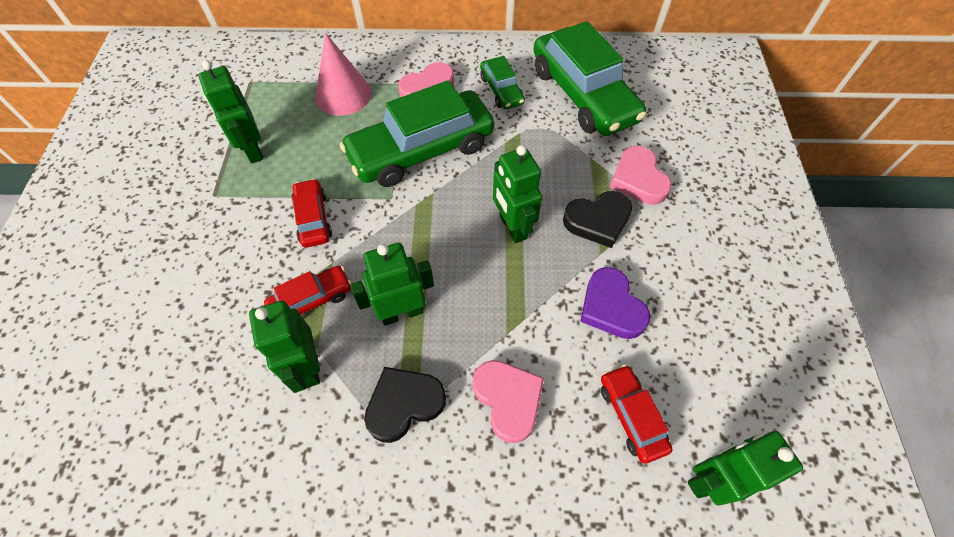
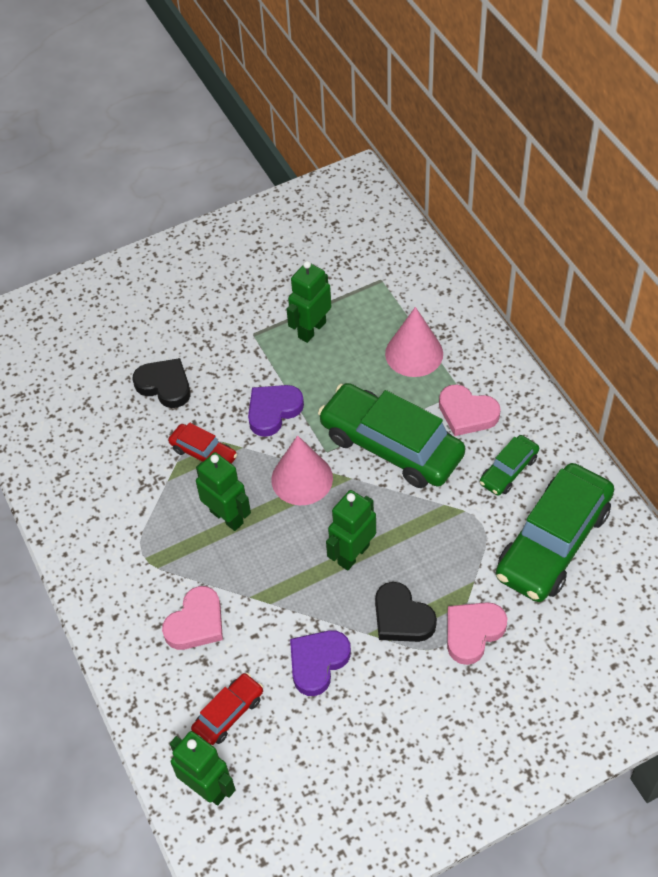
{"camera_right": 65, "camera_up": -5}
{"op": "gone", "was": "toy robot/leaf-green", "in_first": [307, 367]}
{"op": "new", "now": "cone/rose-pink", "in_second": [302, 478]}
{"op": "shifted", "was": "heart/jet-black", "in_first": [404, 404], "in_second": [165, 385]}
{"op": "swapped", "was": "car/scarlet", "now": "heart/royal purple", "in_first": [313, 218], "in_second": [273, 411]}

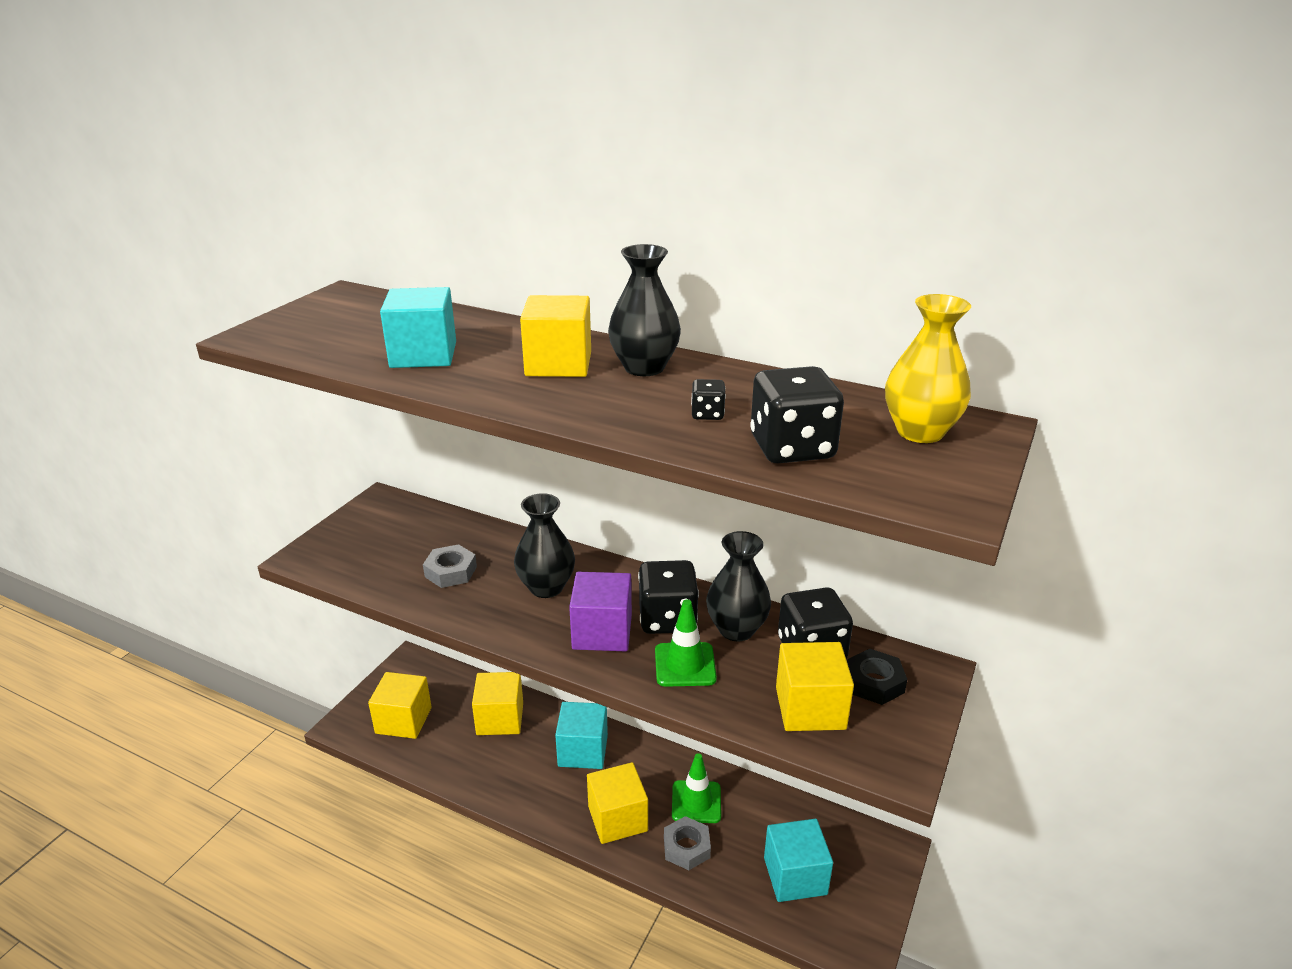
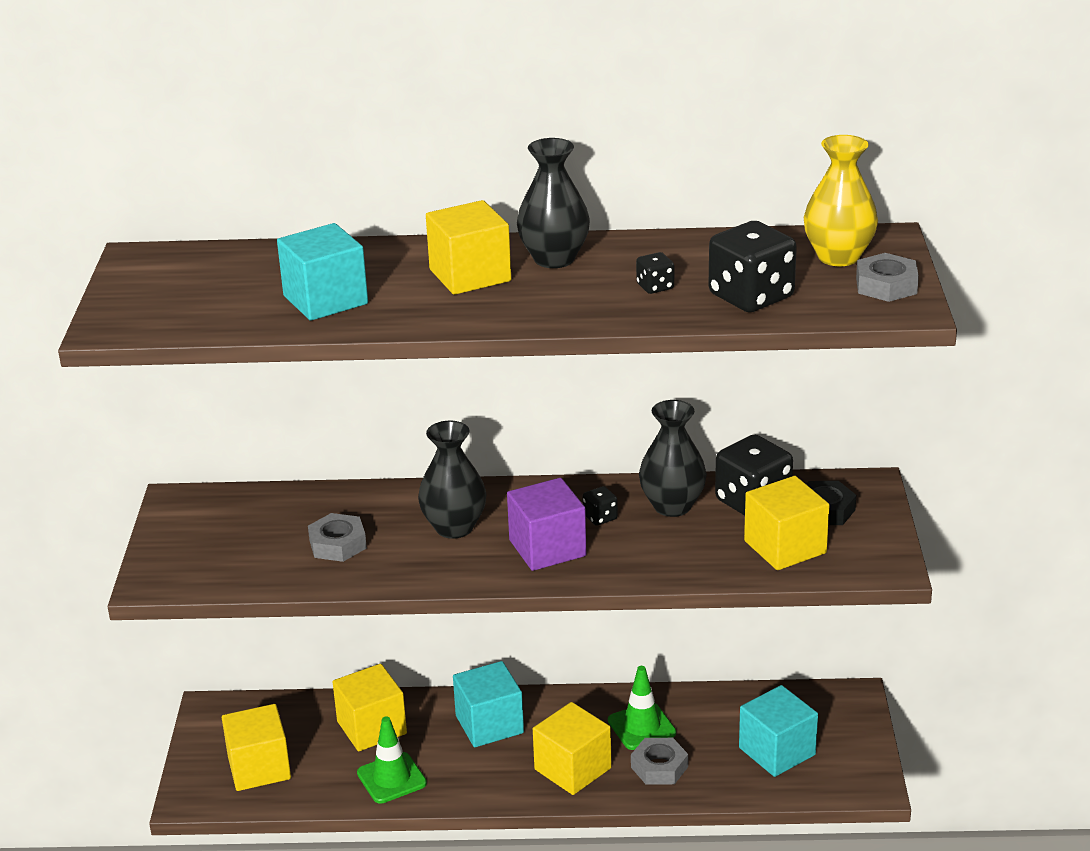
{"camera_right": -25, "camera_up": 0}
{"op": "new", "now": "hexagon nut/ash-grey", "in_second": [886, 285]}
{"op": "shifted", "was": "traffic cone/leaf-green", "in_first": [685, 665], "in_second": [391, 778]}
{"op": "scaled", "was": "dice/jet-black", "in_first": [667, 619], "in_second": [600, 517], "ratio": 0.47}

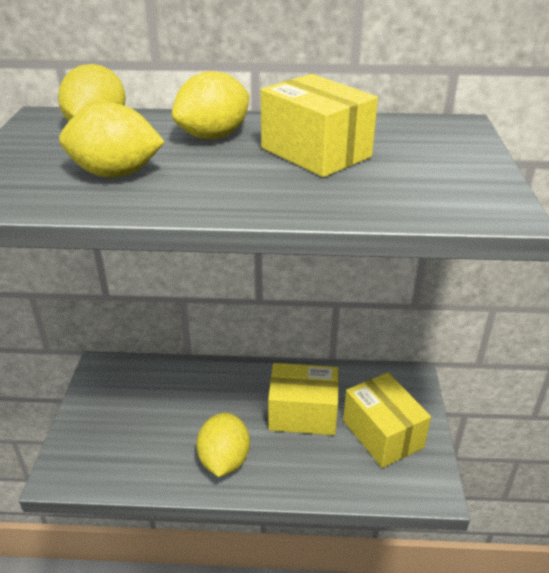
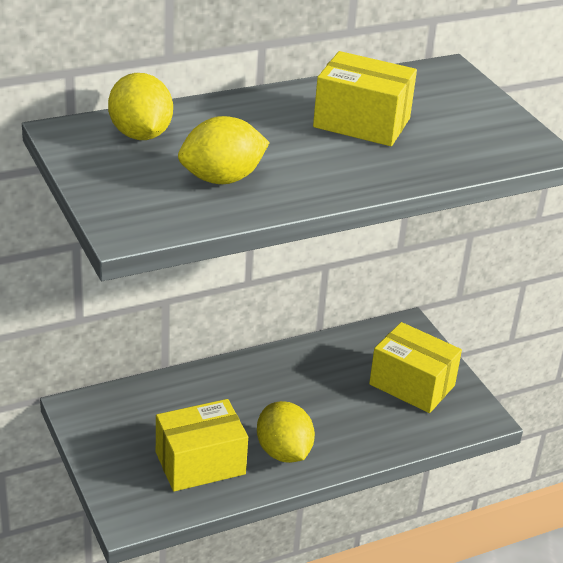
{"camera_right": -30, "camera_up": 0}
{"op": "gone", "was": "lemon/yellow", "in_first": [213, 136]}
{"op": "shifted", "was": "parcel/yellow", "in_first": [303, 414], "in_second": [200, 463]}

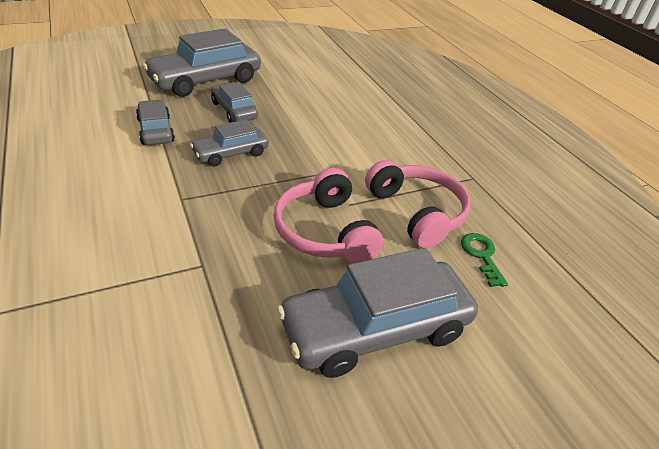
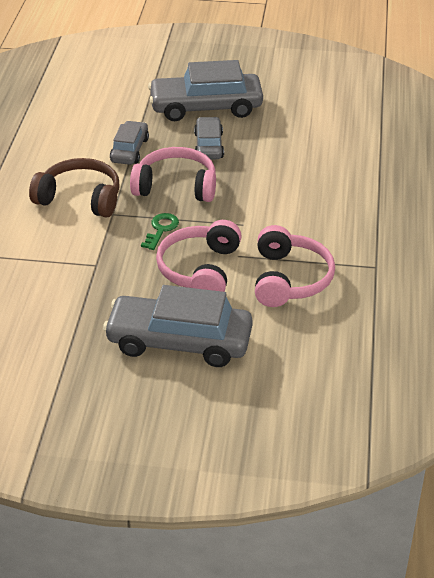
{"camera_right": 35, "camera_up": 0}
{"op": "new", "now": "headphones/russet", "in_second": [80, 198]}
{"op": "shifted", "was": "door key/leaf-green", "in_first": [481, 255], "in_second": [161, 229]}
{"op": "swapped", "was": "car/ash-grey", "now": "headphones/rose-pink", "in_first": [231, 153], "in_second": [176, 186]}

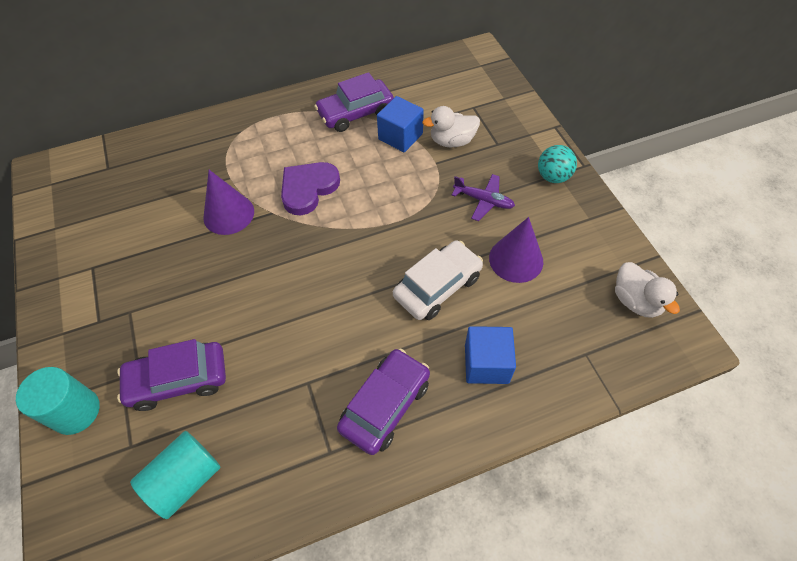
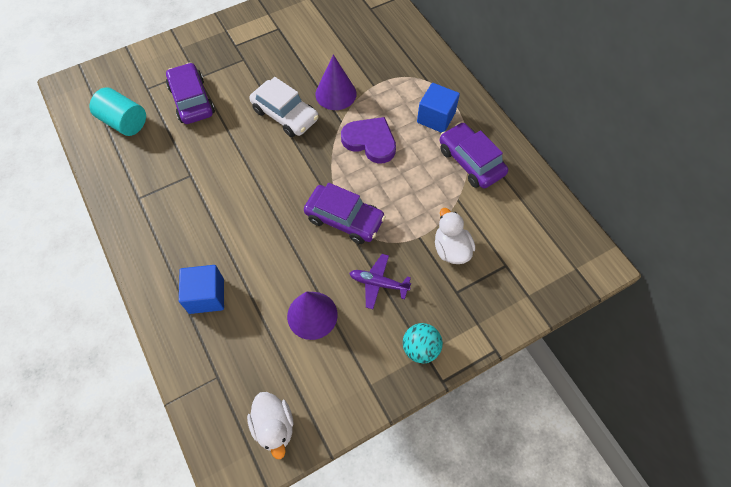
{"camera_right": 80, "camera_up": 5}
{"op": "gone", "was": "solid cylinder/teal", "in_first": [76, 411]}
{"op": "shifted", "was": "car/royal purple", "in_first": [385, 405], "in_second": [344, 219]}
{"op": "shifted", "was": "solid cube/royal blue", "in_first": [400, 136], "in_second": [436, 117]}
{"op": "shifted", "was": "car/pure white", "in_first": [437, 286], "in_second": [285, 115]}
{"op": "rotated", "was": "plane/royal purple", "in_first": [484, 201], "in_second": [378, 283], "clockwise": 90}
{"op": "rotated", "was": "duck/pure white", "in_first": [636, 301], "in_second": [274, 426], "clockwise": -75}

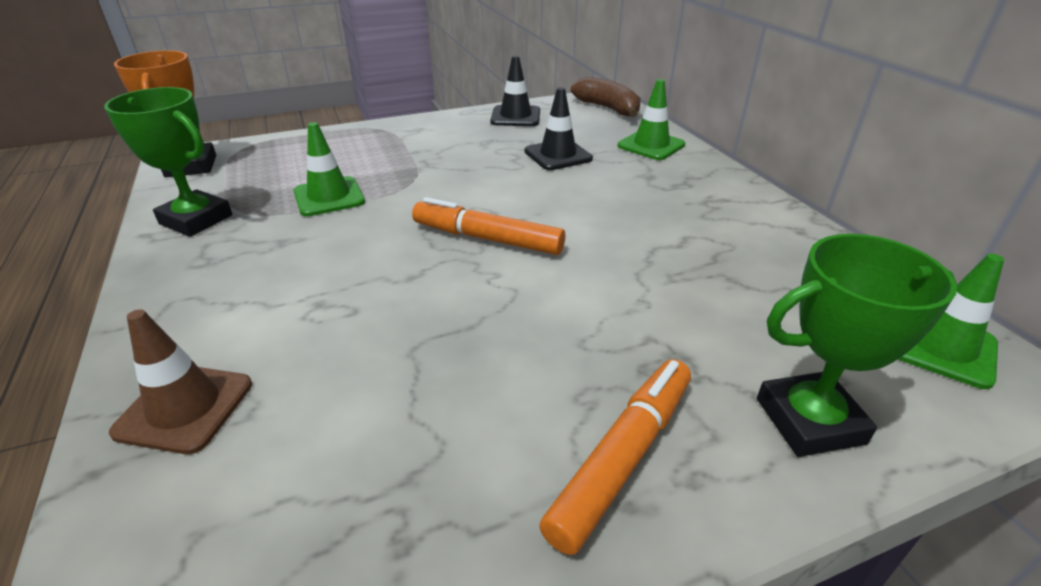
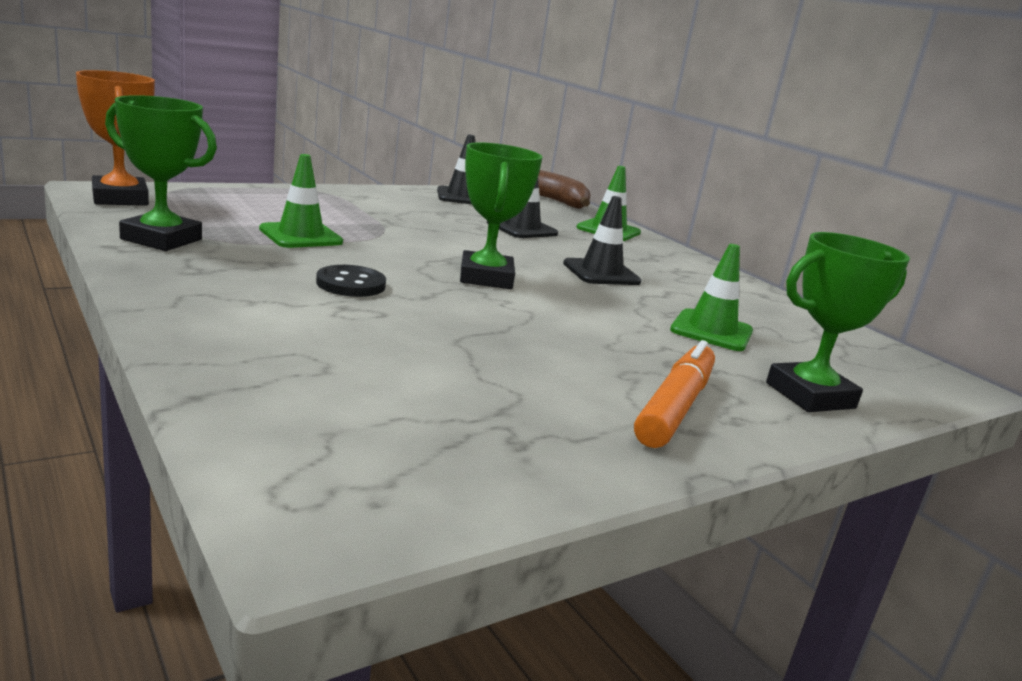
{"camera_right": -15, "camera_up": -15}
{"op": "gone", "was": "traffic cone/russet", "in_first": [185, 408]}
{"op": "new", "now": "sewing button/jet-black", "in_second": [351, 284]}
{"op": "new", "now": "traffic cone/jet-black", "in_second": [601, 273]}
{"op": "shifted", "was": "traffic cone/leaf-green", "in_first": [941, 347], "in_second": [711, 331]}
{"op": "swapped", "was": "marker/bright orange", "now": "trophy/leaf-green", "in_first": [488, 239], "in_second": [486, 278]}

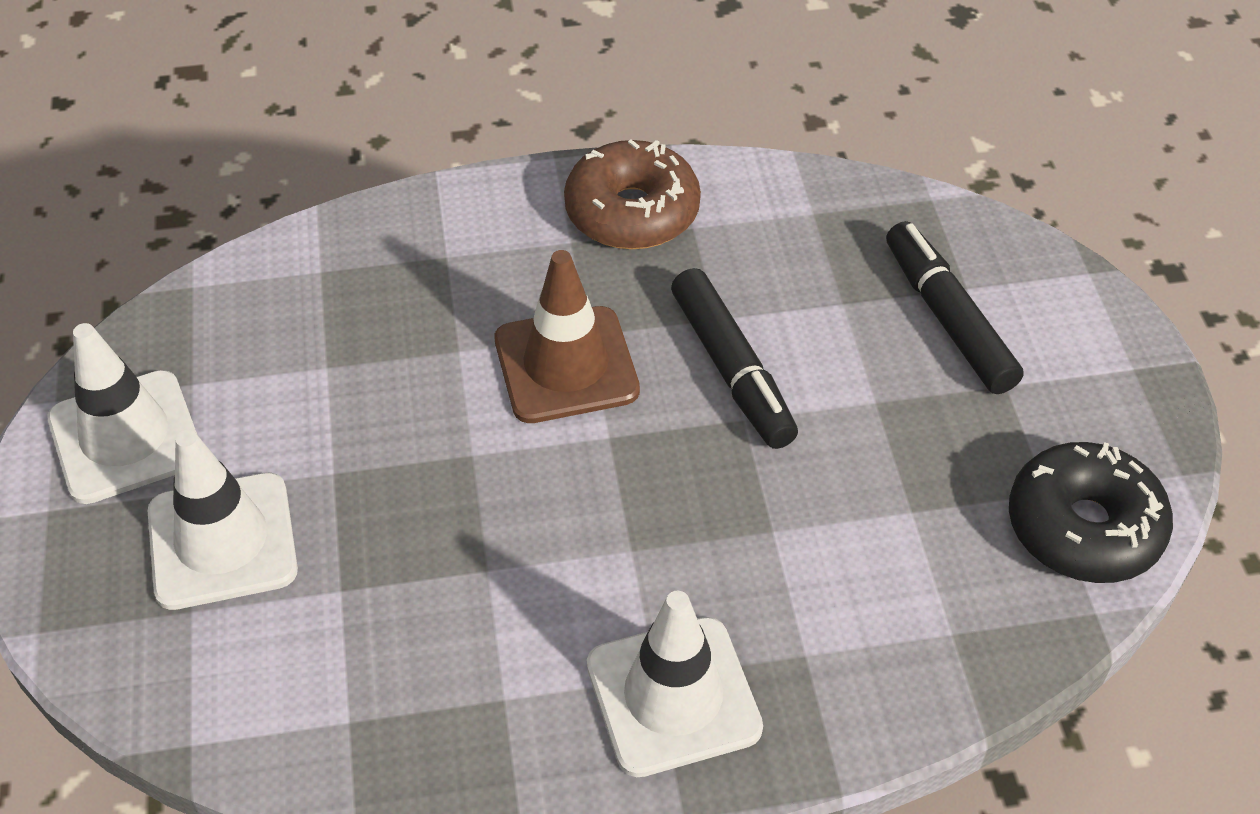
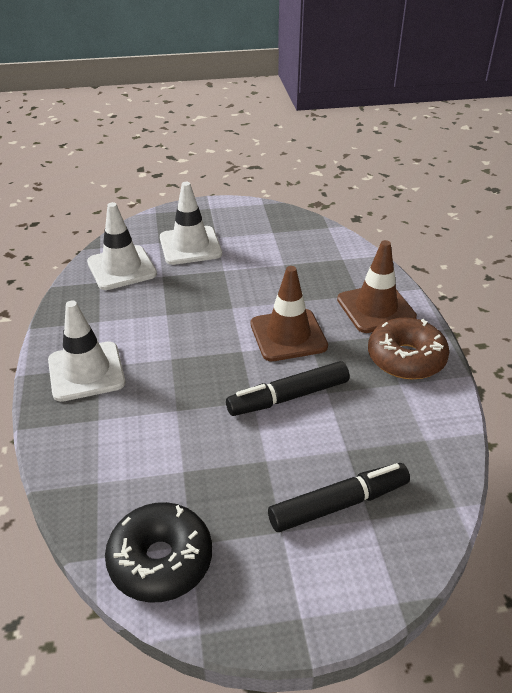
{"camera_right": 90, "camera_up": -10}
{"op": "new", "now": "traffic cone/russet", "in_second": [376, 308]}
{"op": "shifted", "was": "traffic cone/pure white", "in_first": [125, 437], "in_second": [122, 268]}

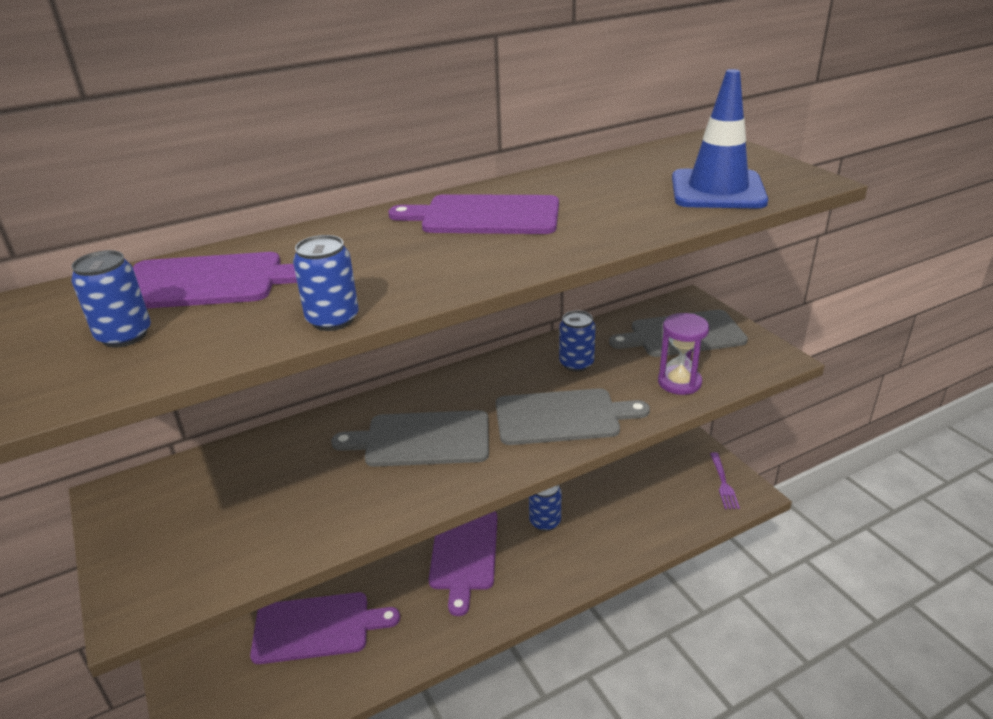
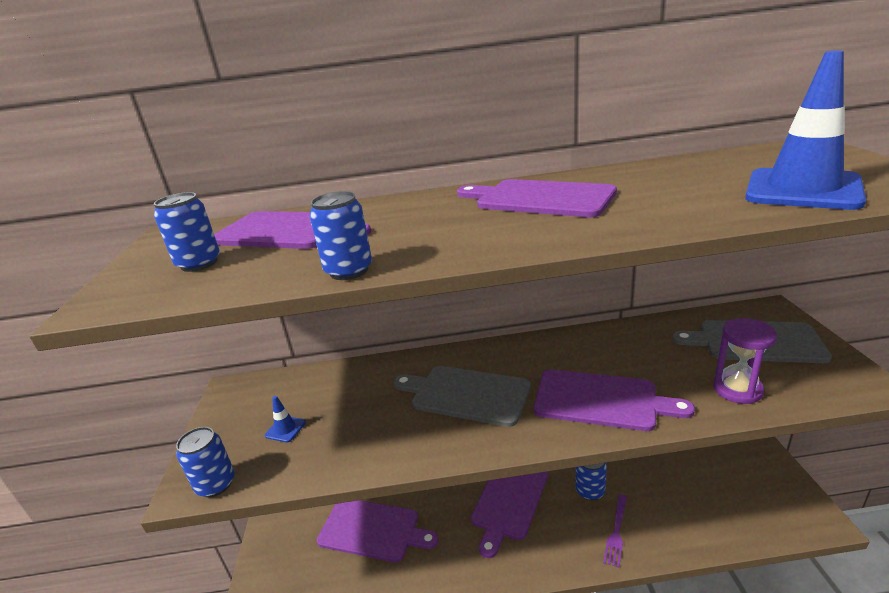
{"camera_right": 25, "camera_up": -5}
{"op": "new", "now": "traffic cone/royal blue", "in_second": [285, 429]}
{"op": "shifted", "was": "can/royal blue", "in_first": [576, 363], "in_second": [216, 484]}
{"op": "shifted", "was": "fork/royal purple", "in_first": [723, 483], "in_second": [616, 532]}
{"op": "repainted", "was": "cutting board/ash-grey", "now": "cutting board/royal purple", "in_first": [562, 417], "in_second": [601, 400]}

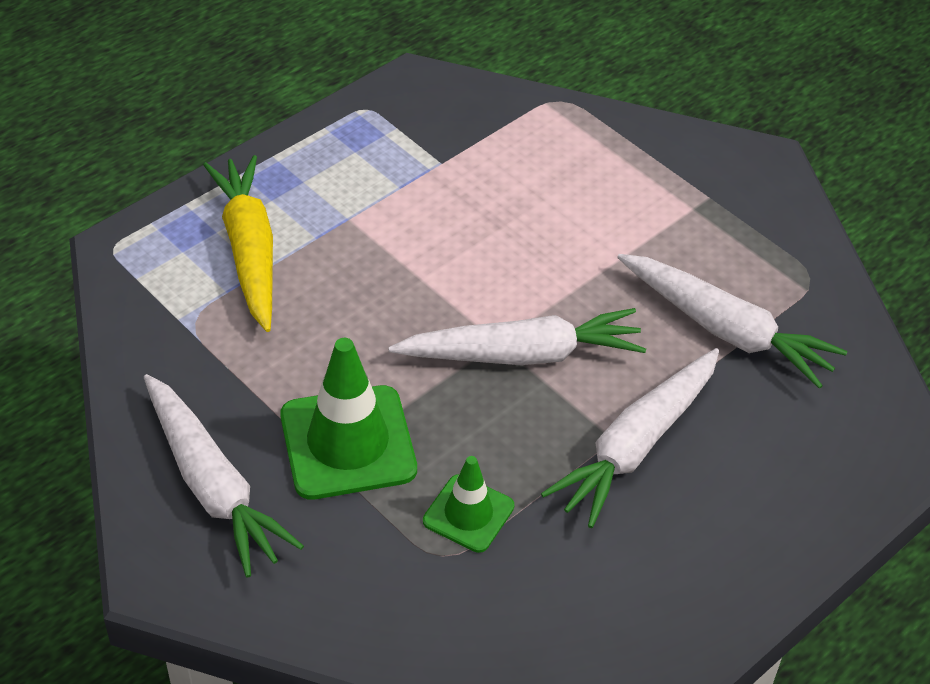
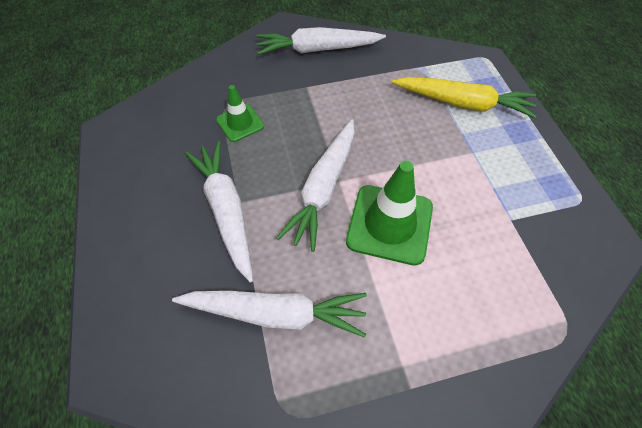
{"camera_right": 120, "camera_up": 10}
{"op": "shifted", "was": "traffic cone/leaf-green", "in_first": [348, 443], "in_second": [389, 224]}
{"op": "rotated", "was": "carrot/pure white", "in_first": [726, 330], "in_second": [276, 313], "clockwise": -150}

